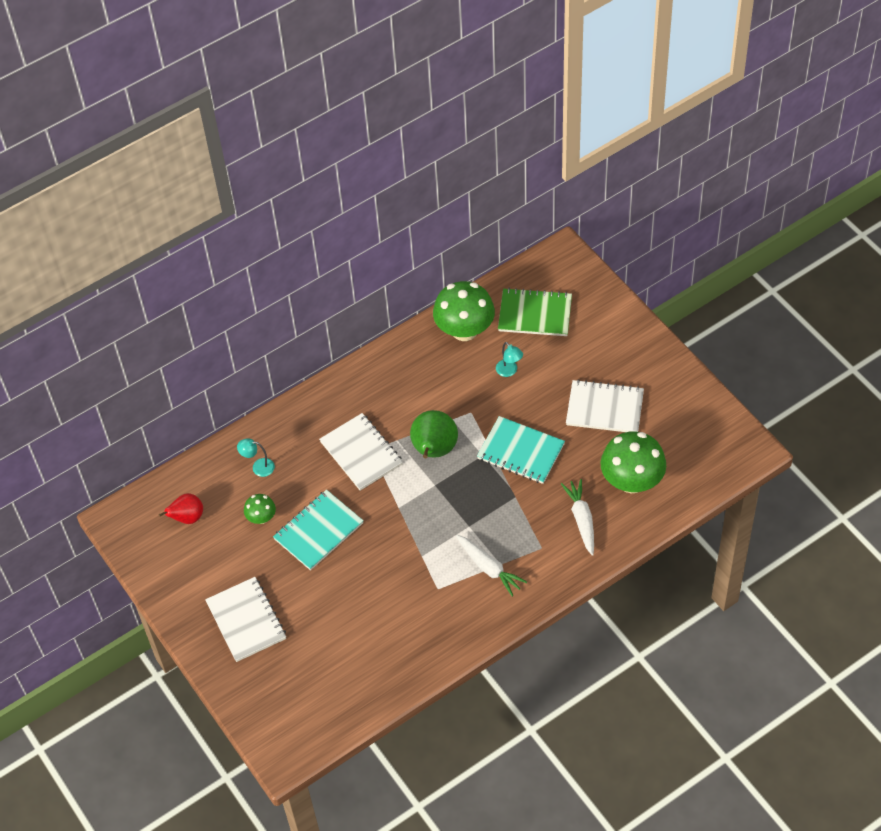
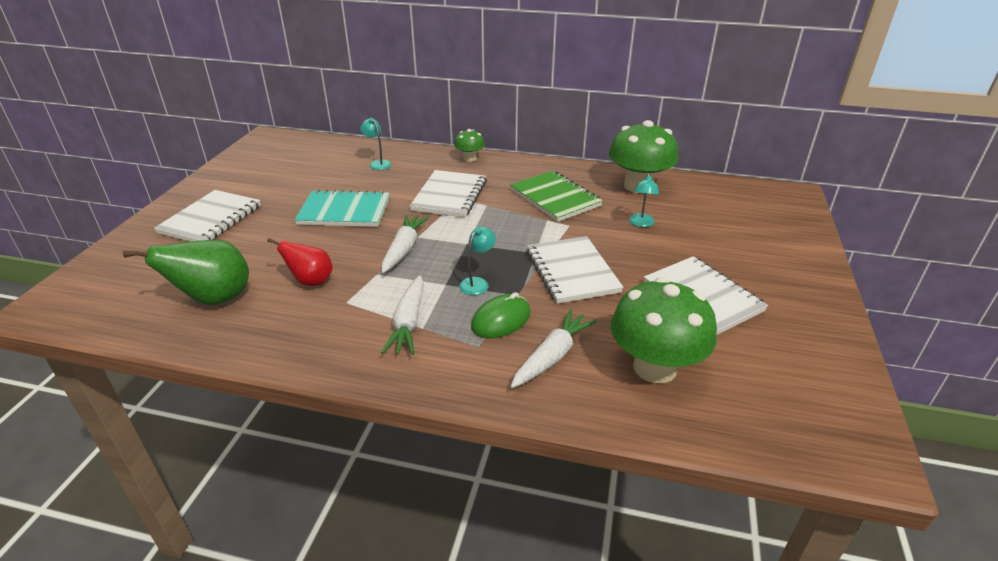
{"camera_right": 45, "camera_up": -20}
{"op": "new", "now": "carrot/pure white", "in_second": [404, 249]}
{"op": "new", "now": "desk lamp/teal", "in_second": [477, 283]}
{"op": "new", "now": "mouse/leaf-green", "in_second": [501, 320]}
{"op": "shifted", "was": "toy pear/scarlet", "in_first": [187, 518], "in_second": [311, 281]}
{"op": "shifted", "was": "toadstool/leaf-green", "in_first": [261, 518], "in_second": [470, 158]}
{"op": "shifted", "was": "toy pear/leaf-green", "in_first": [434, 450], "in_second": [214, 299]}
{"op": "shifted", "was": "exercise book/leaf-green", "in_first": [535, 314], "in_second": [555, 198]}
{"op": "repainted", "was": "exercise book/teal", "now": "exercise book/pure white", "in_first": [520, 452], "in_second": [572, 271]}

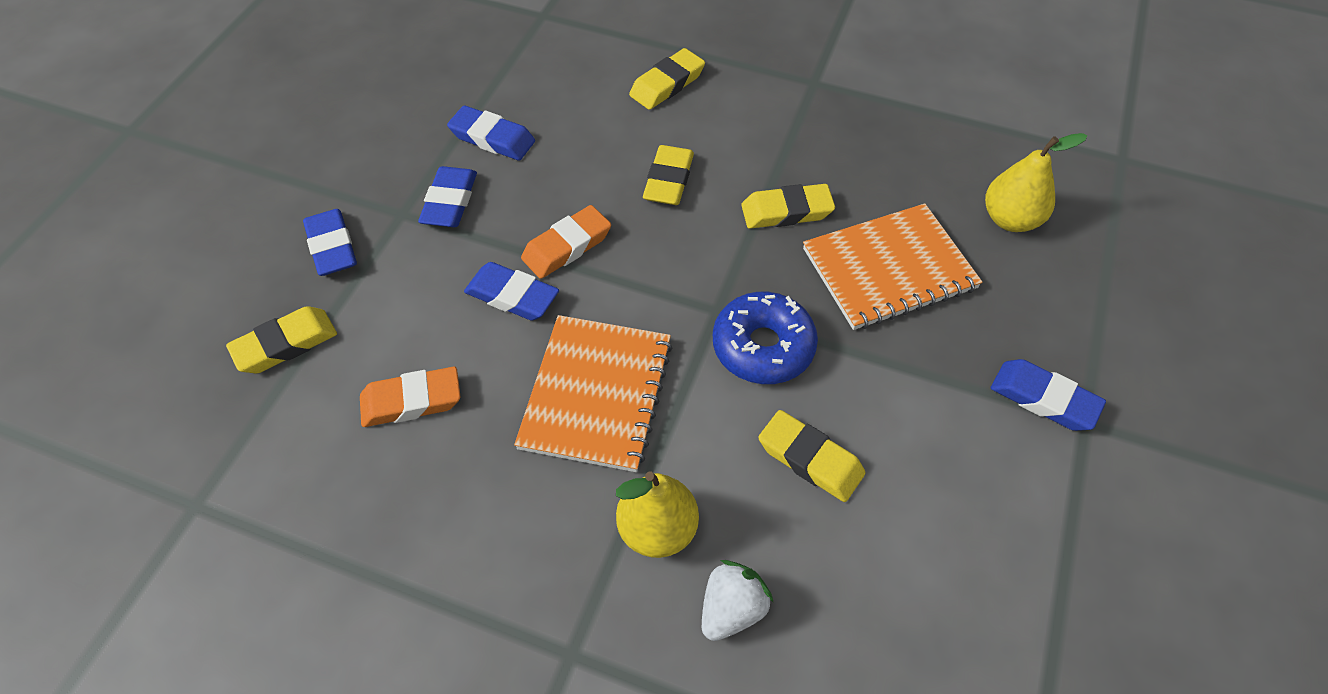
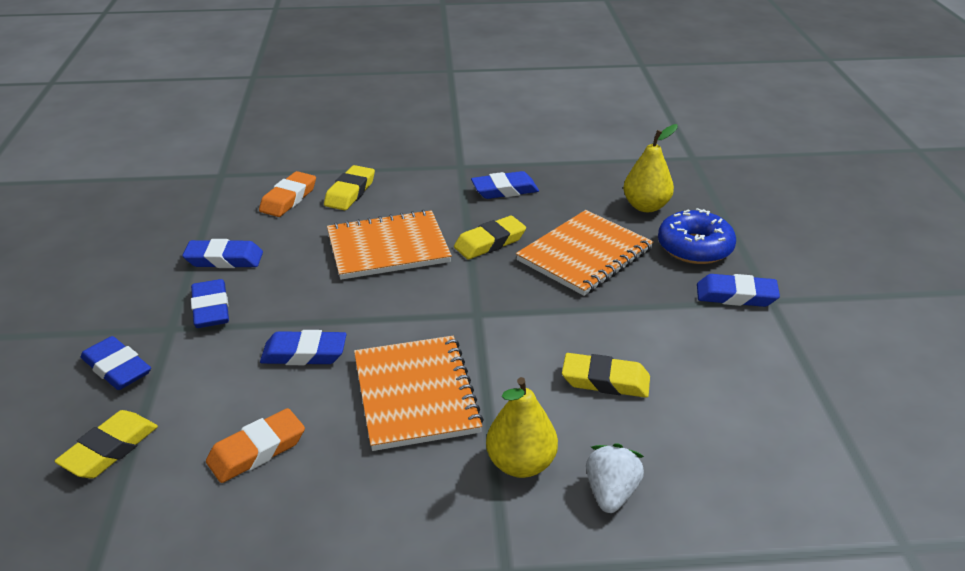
{"camera_right": -25, "camera_up": -20}
{"op": "new", "now": "gum eraser/royal blue", "in_second": [504, 190]}
{"op": "shifted", "was": "gum eraser/bright orange", "in_first": [567, 246], "in_second": [288, 199]}
{"op": "shifted", "was": "doughnut/royal blue", "in_first": [763, 347], "in_second": [694, 247]}
{"op": "swapped", "was": "gum eraser/yellow", "now": "exercise book/bright orange", "in_first": [668, 180], "in_second": [388, 248]}

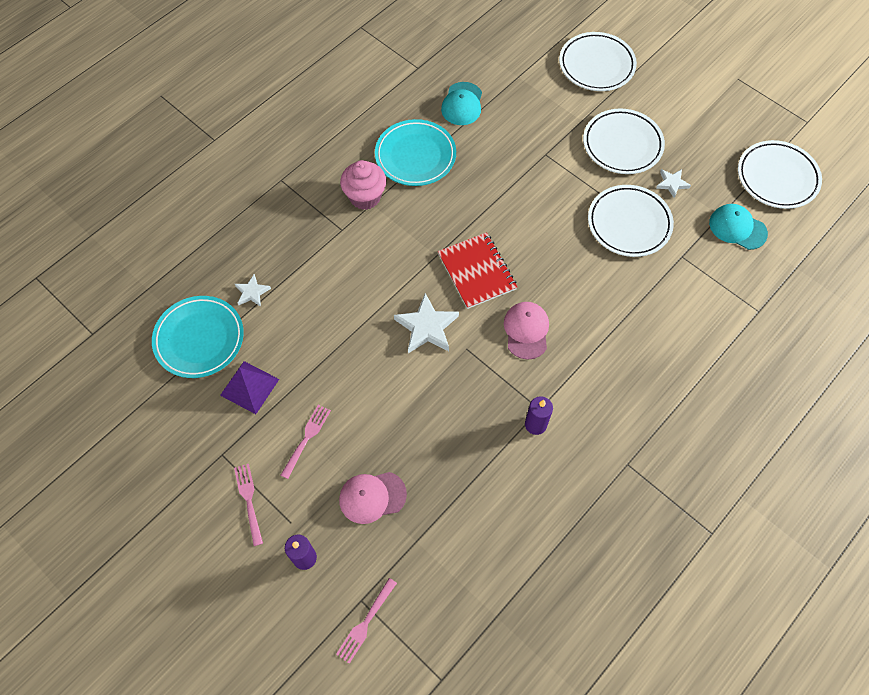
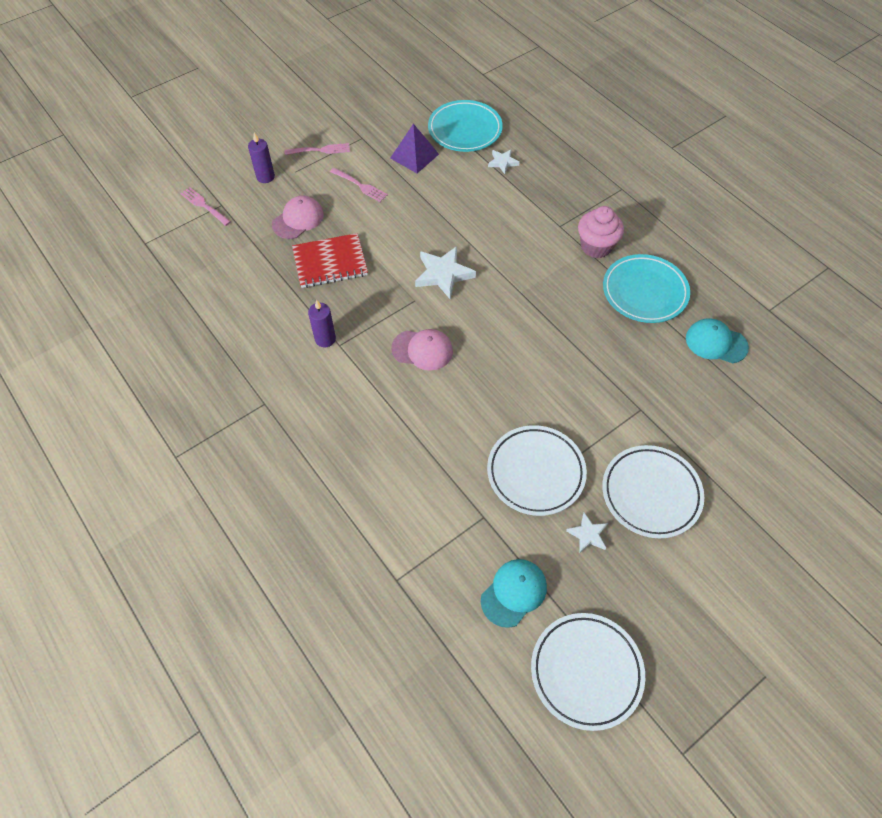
{"camera_right": 100, "camera_up": -5}
{"op": "gone", "was": "plate/pure white", "in_first": [596, 65]}
{"op": "shifted", "was": "exercise book/scarlet", "in_first": [477, 271], "in_second": [330, 262]}
{"op": "rotated", "was": "cap/rose-pink", "in_first": [372, 497], "in_second": [298, 219], "clockwise": 45}

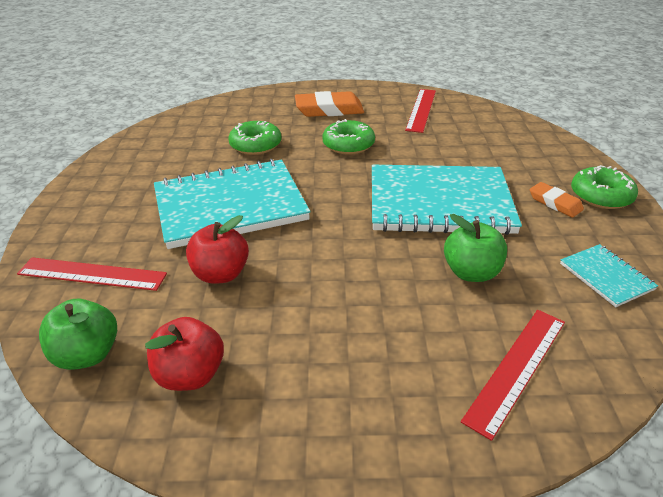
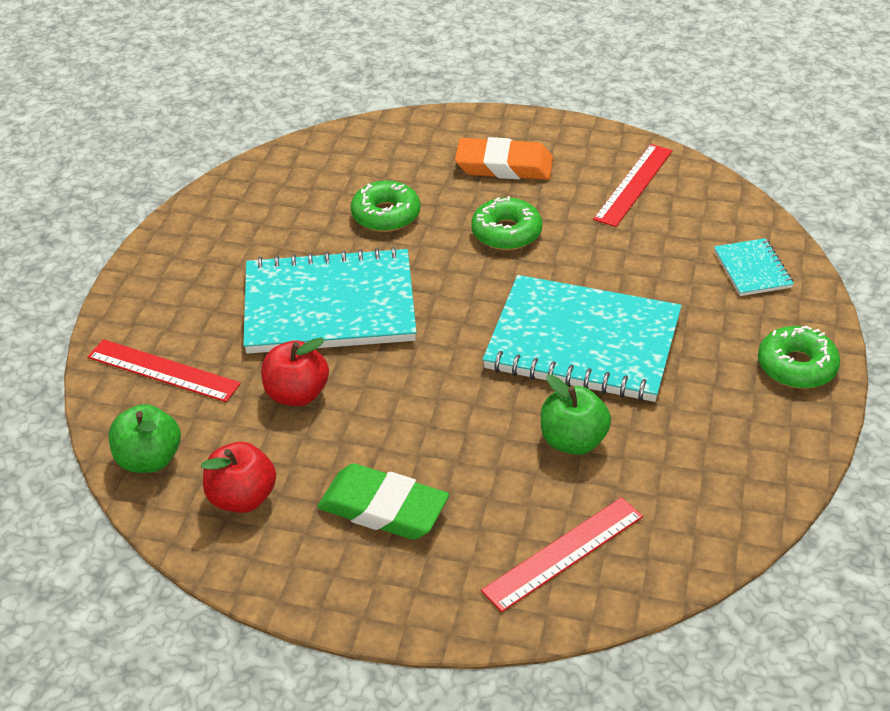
{"camera_right": 15, "camera_up": 5}
{"op": "gone", "was": "gum eraser/bright orange", "in_first": [555, 203]}
{"op": "new", "now": "gum eraser/leaf-green", "in_second": [383, 508]}
{"op": "shifted", "was": "exercise book/teal", "in_first": [606, 276], "in_second": [752, 269]}

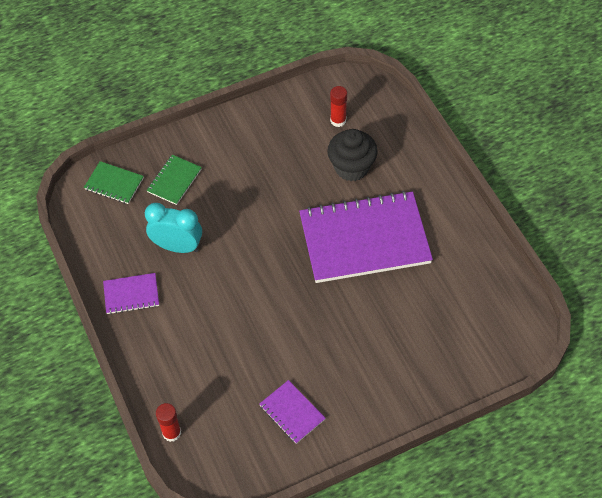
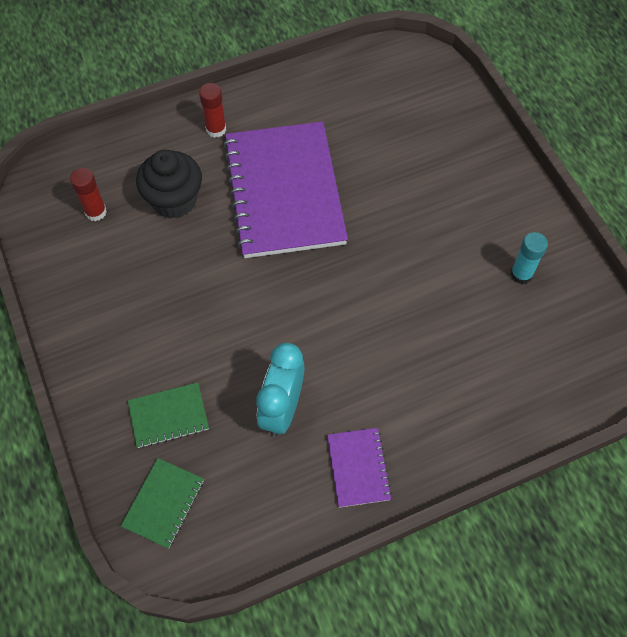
{"camera_right": -90, "camera_up": 5}
{"op": "shifted", "was": "glue/scarlet", "in_first": [171, 433], "in_second": [216, 129]}
{"op": "swapped", "was": "exercise book/royal purple", "now": "glue/teal", "in_first": [292, 412], "in_second": [521, 274]}
{"op": "rotated", "was": "exercise book/leaf-green", "in_first": [174, 180], "in_second": [168, 416], "clockwise": -45}

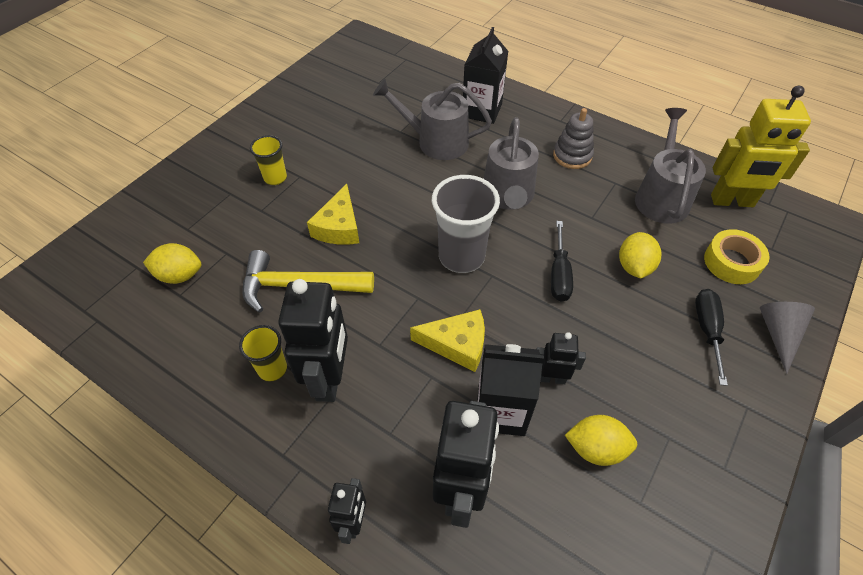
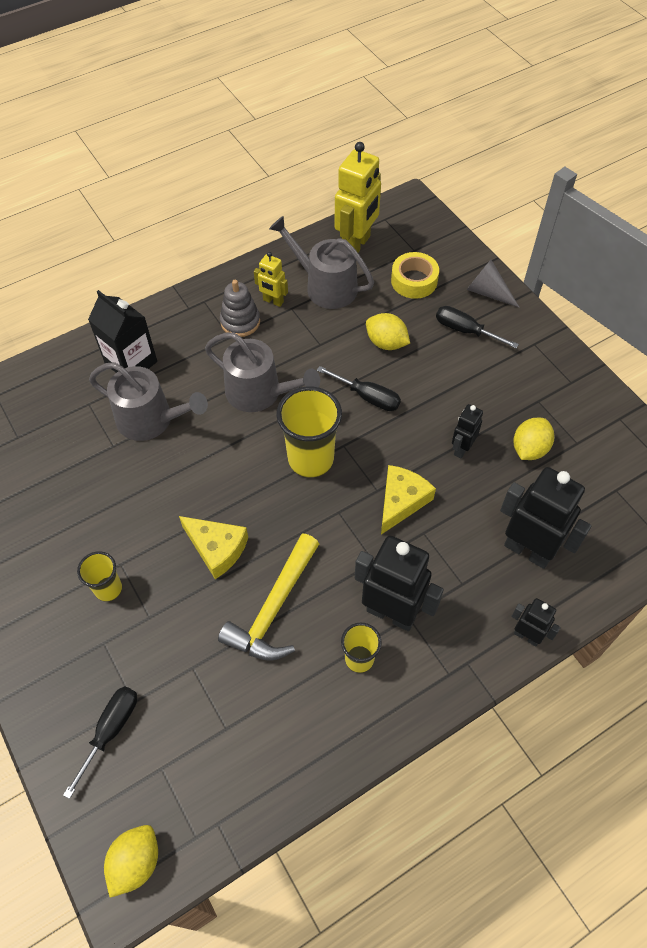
{"camera_right": -65, "camera_up": 5}
{"op": "gone", "was": "juice carton/jet-black", "in_first": [501, 410]}
{"op": "new", "now": "screwdriver/jet-black", "in_second": [111, 730]}
{"op": "new", "now": "toy robot/yellow", "in_second": [273, 301]}
{"op": "shifted", "was": "lemon/yellow", "in_first": [180, 275], "in_second": [136, 862]}
{"op": "repainted", "was": "cup/ash-grey", "now": "cup/yellow", "in_first": [461, 256], "in_second": [310, 459]}
{"op": "rotated", "was": "watering pot/ash-grey", "in_first": [436, 142], "in_second": [151, 420], "clockwise": -105}

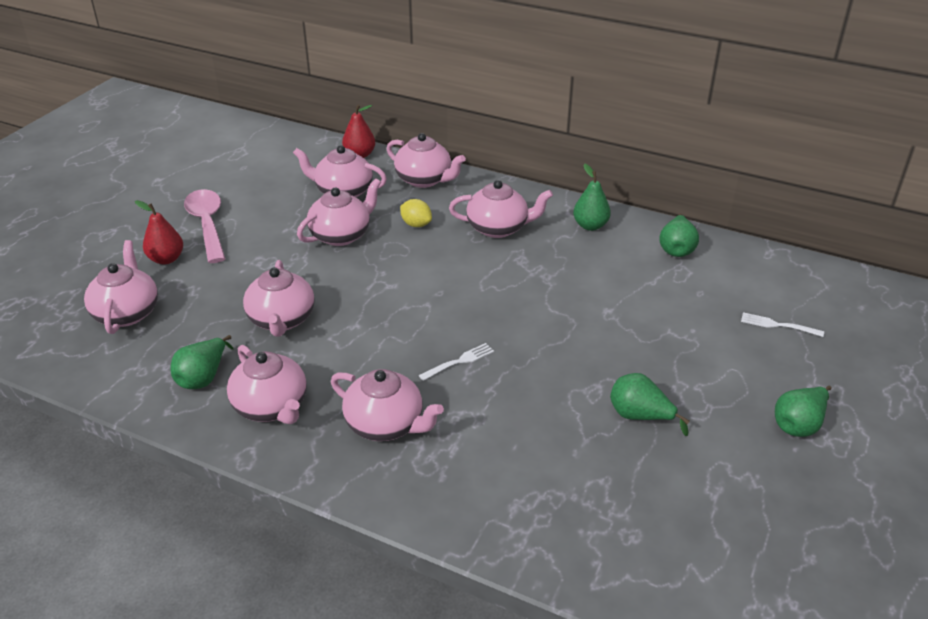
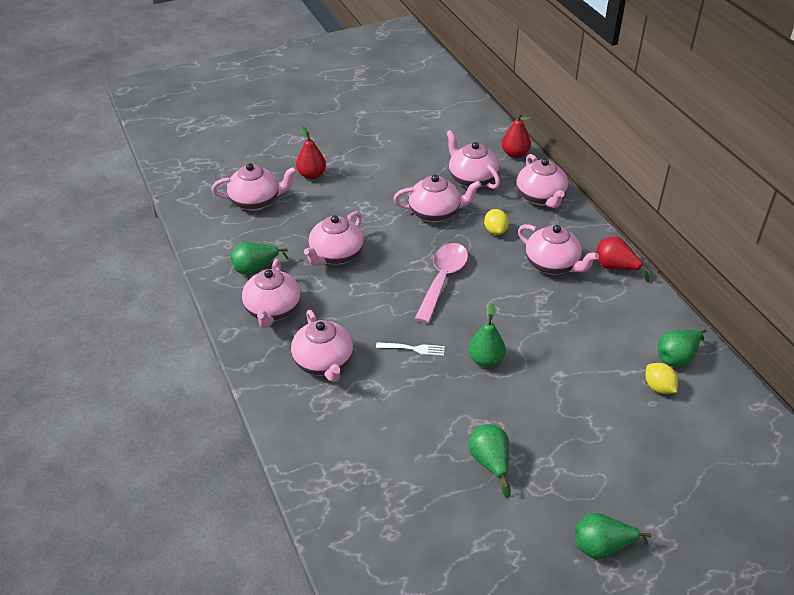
{"camera_right": 40, "camera_up": 5}
{"op": "gone", "was": "fork/pure white", "in_first": [778, 325]}
{"op": "new", "now": "toy pear/scarlet", "in_second": [616, 268]}
{"op": "new", "now": "lemon/yellow", "in_second": [658, 387]}
{"op": "shifted", "was": "spoon/rose-pink", "in_first": [207, 224], "in_second": [442, 280]}
{"op": "shifted", "was": "toy pear/leaf-green", "in_first": [590, 226], "in_second": [485, 360]}
{"op": "rotated", "was": "china teapot/rose-pink", "in_first": [127, 313], "in_second": [256, 201], "clockwise": 45}

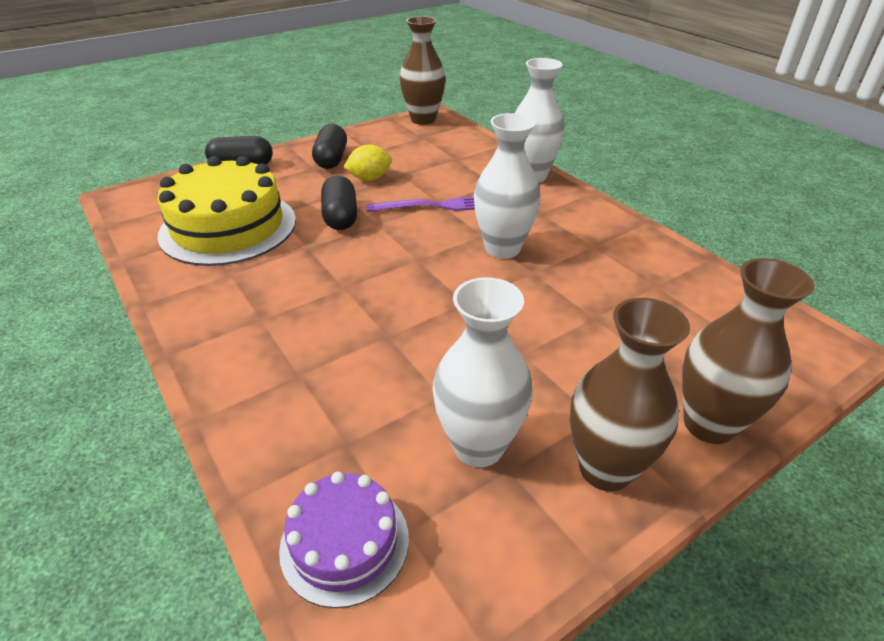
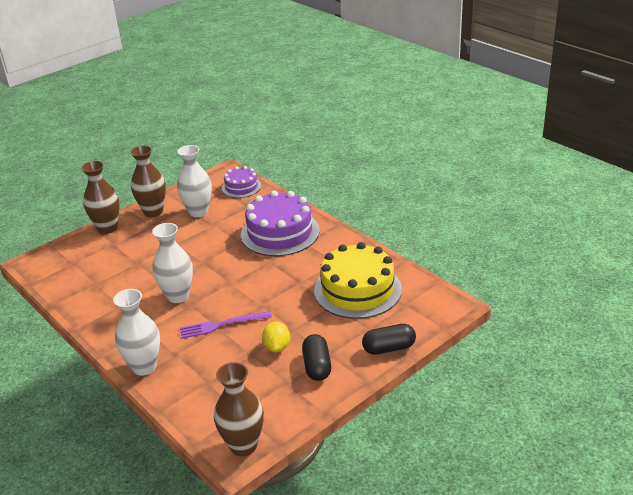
{"camera_right": 175, "camera_up": -5}
{"op": "gone", "was": "pill shape/jet-black", "in_first": [340, 217]}
{"op": "new", "now": "gateau/royal purple", "in_second": [280, 232]}
{"op": "rotated", "was": "lemon/yellow", "in_first": [369, 178], "in_second": [277, 347], "clockwise": -60}

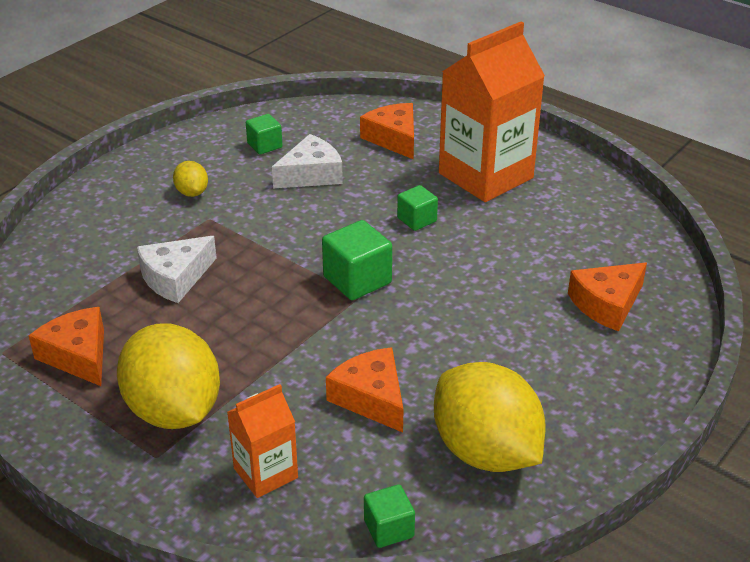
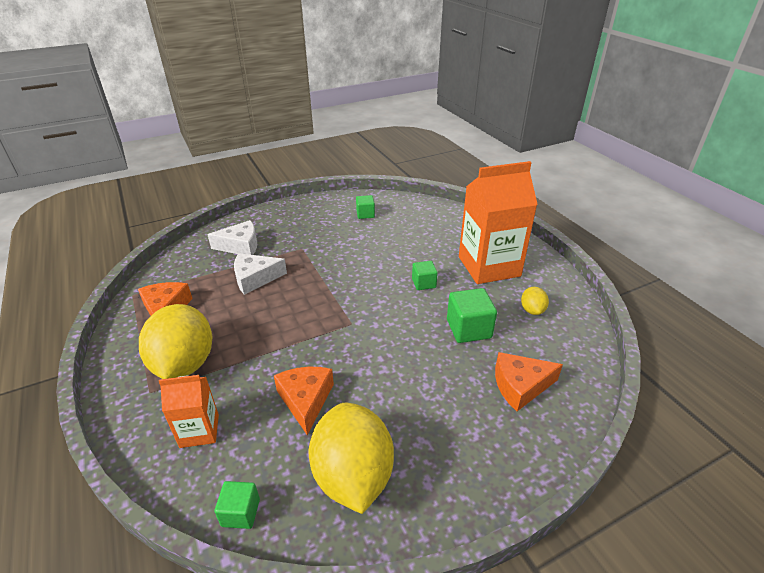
{"camera_right": 25, "camera_up": 0}
{"op": "gone", "was": "cheese/bright orange", "in_first": [393, 138]}
{"op": "shifted", "was": "lemon/yellow", "in_first": [192, 192], "in_second": [532, 310]}
{"op": "shifted", "was": "cheese/pure white", "in_first": [311, 174], "in_second": [240, 246]}
{"op": "shifted", "was": "solid cube/leaf-green", "in_first": [357, 280], "in_second": [468, 329]}

